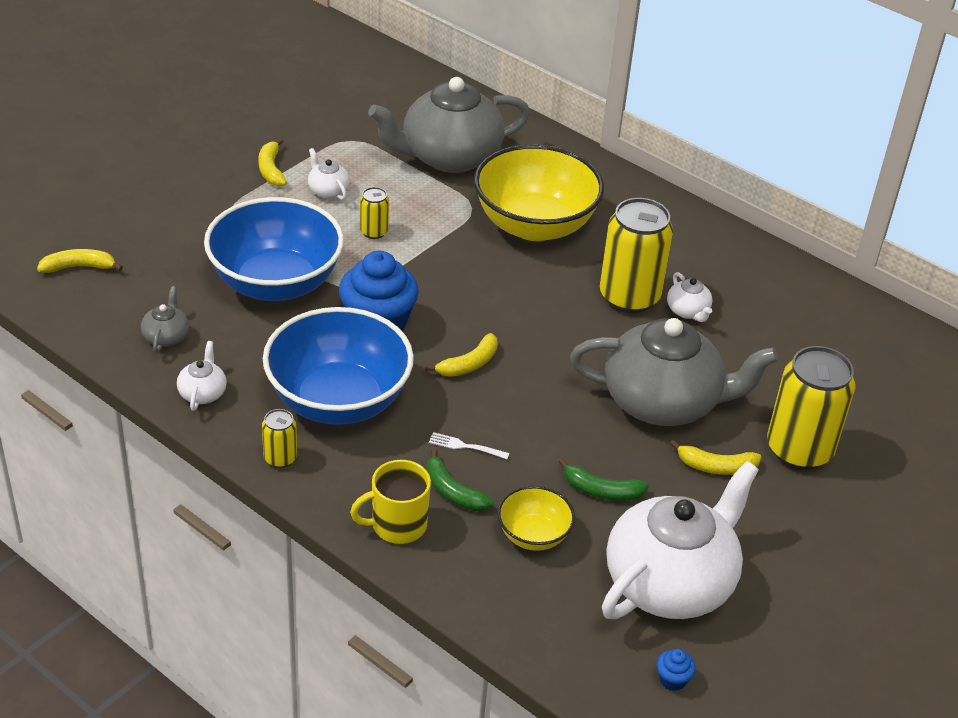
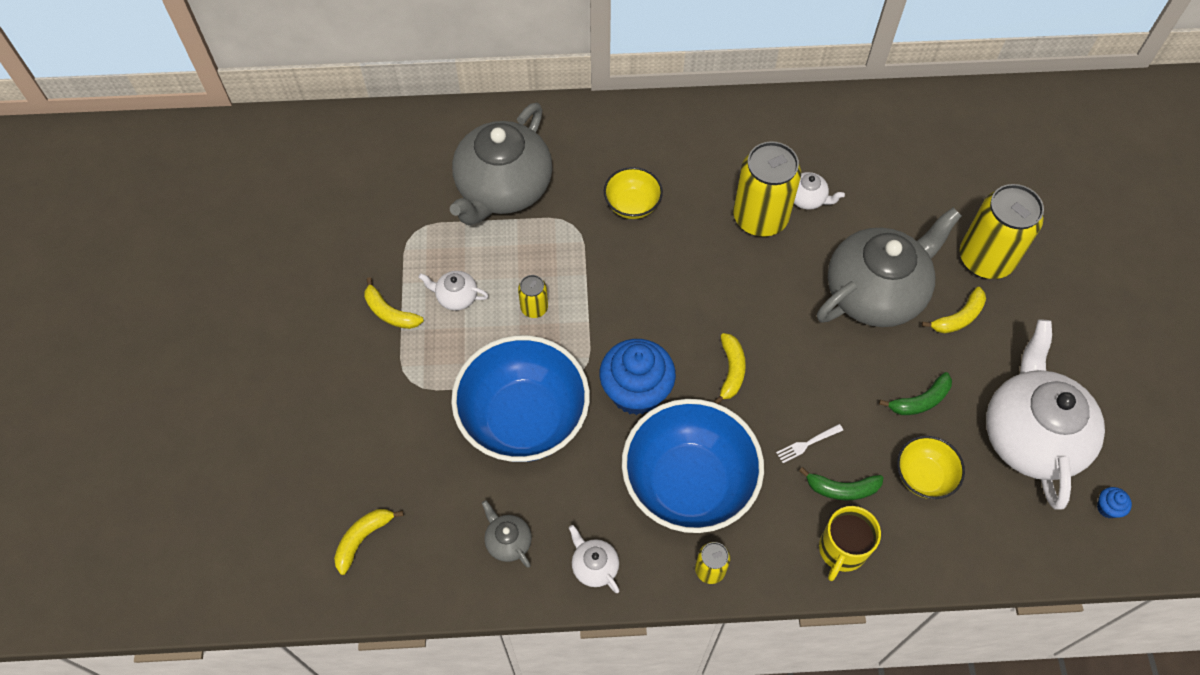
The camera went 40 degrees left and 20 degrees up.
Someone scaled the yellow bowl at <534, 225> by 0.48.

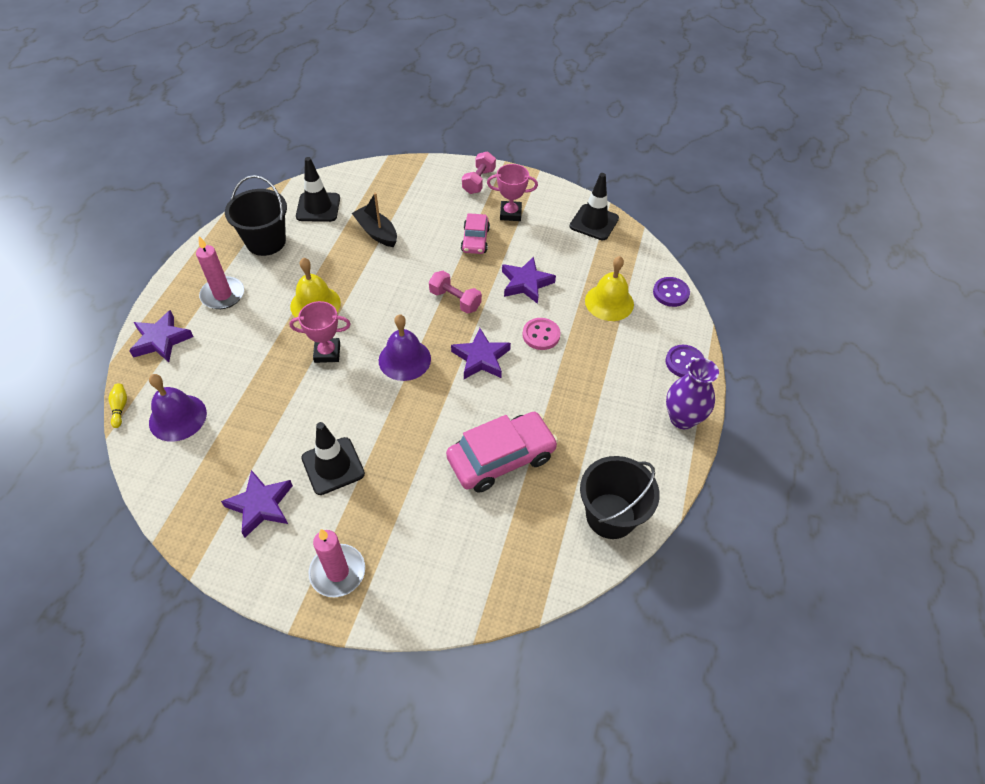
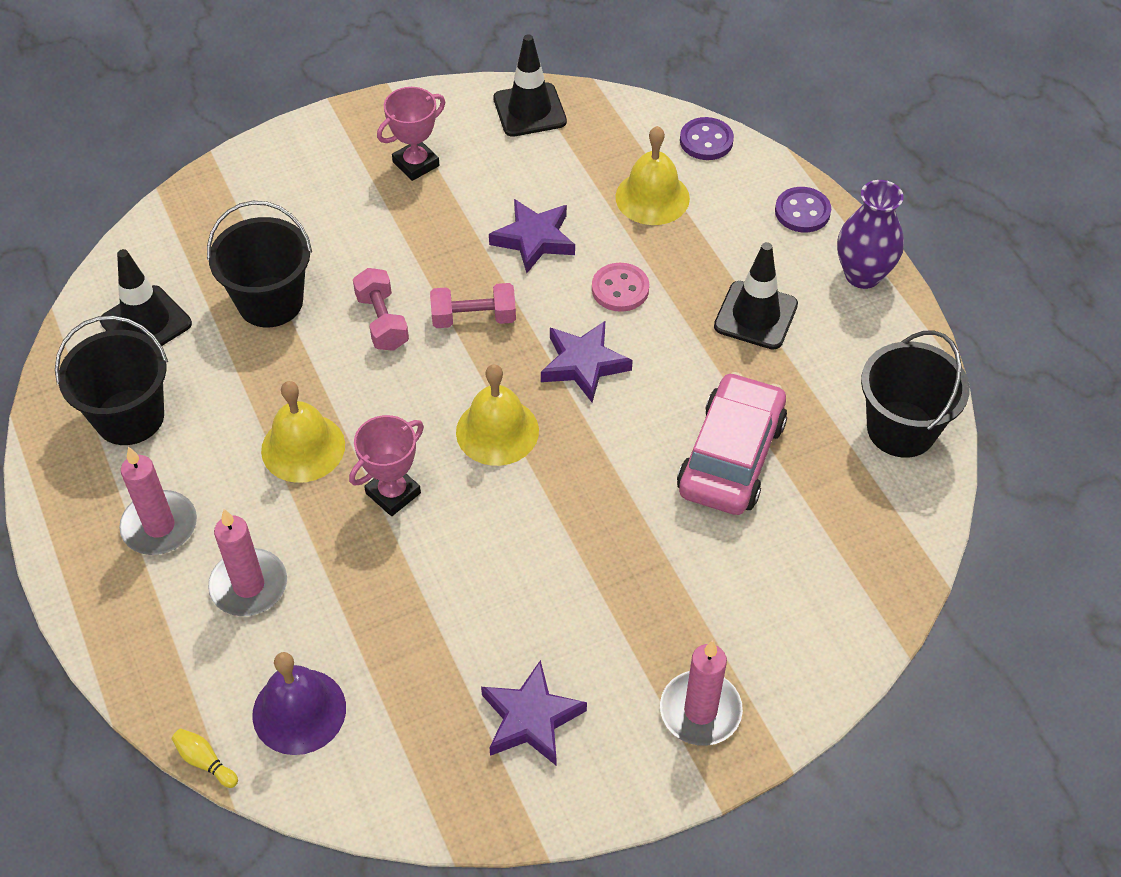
The camera went 40 degrees left and 0 degrees up.
Someone took away the purple star at <161, 340>.
Someone took away the pink car at <475, 240>.
Someone put down the pink candle at <249, 585>.
Someone carried the black traffic cone from <333, 466> to <755, 315>.
Someone carried the pink dumbbell from <478, 181> to <382, 321>.
Someone swapped the black boat at <376, 232> for the black bucket at <270, 302>.
Someone repainted the purple bell at <404, 359>, which became the yellow bell at <497, 431>.

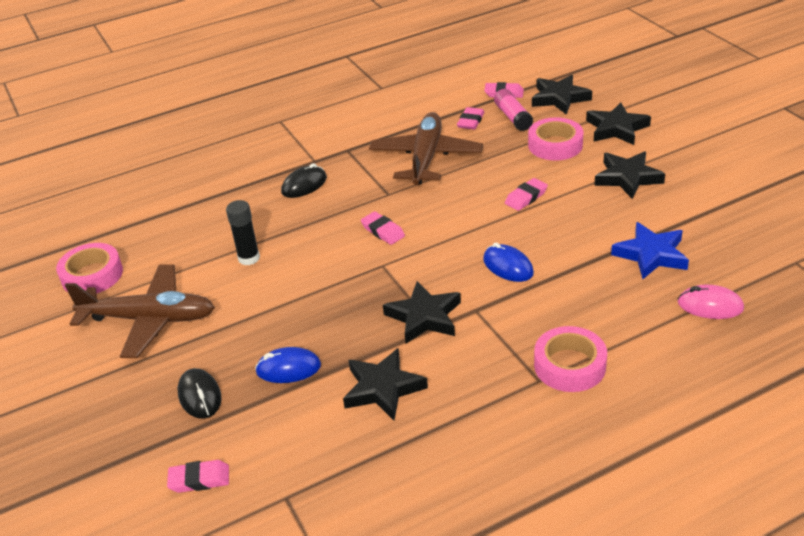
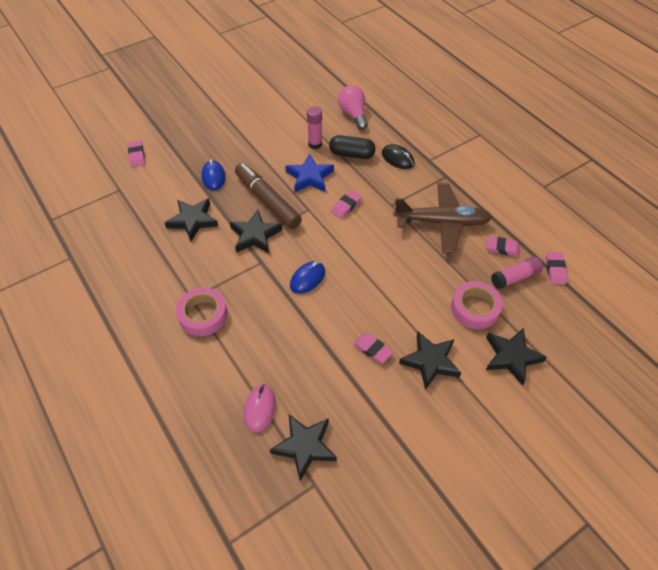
The camera went 80 degrees right and 15 degrees up.
Someone took away the pink tape at <92, 275>.
Someone took away the brown plane at <149, 319>.
Someone took away the black mouse at <200, 396>.
Someone put down the brown marker at <267, 201>.
Someone put down the black capsule at <352, 154>.
Someone put down the pink light bulb at <353, 114>.
Someone carried the pink eraser from <526, 197> to <372, 349>.
Someone carried the black star from <559, 98> to <305, 447>.
Someone carried the blue star from <651, 255> to <310, 177>.
Someone repainted the black glue stick at <249, 258>, which became the pink glue stick at <315, 144>.

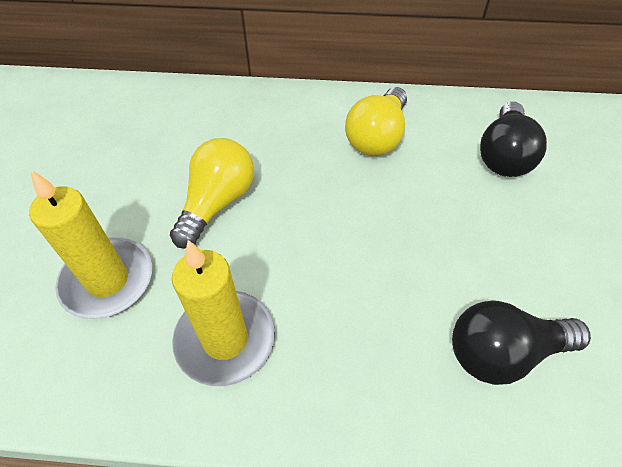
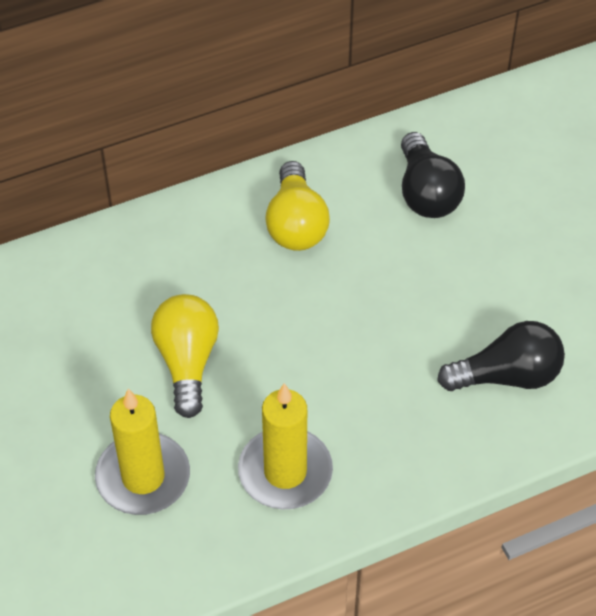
The camera went 30 degrees left and 0 degrees up.
Someone rotated the black light bulb at <503, 353> by 150 degrees counterclockwise.

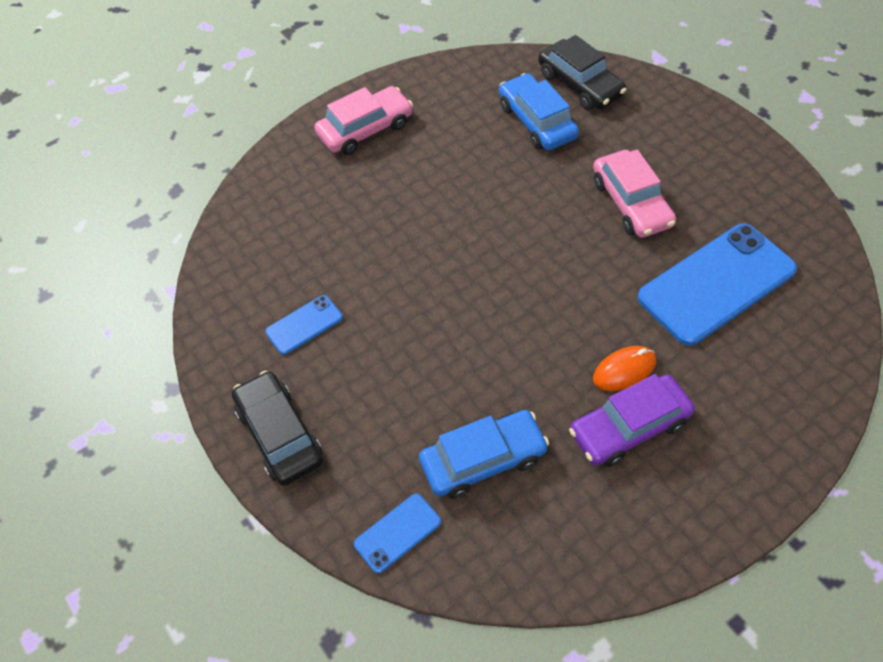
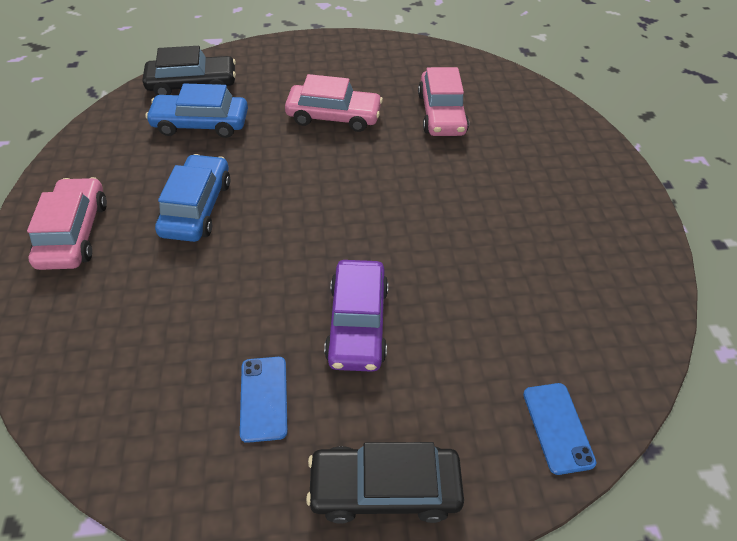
The camera went 65 degrees left and 5 degrees down.
Someone took away the orange mouse at <624, 370>.
Someone carried the blue car from <483, 460> to <197, 207>.
Someone carried the purple car from <629, 427> to <357, 323>.
Someone swapped the blue phone at <716, 284> for the pink car at <441, 114>.

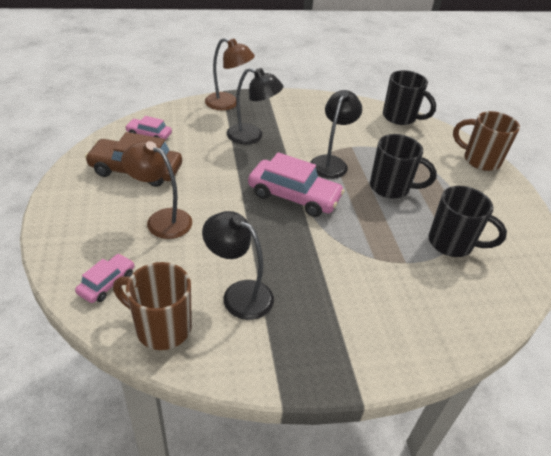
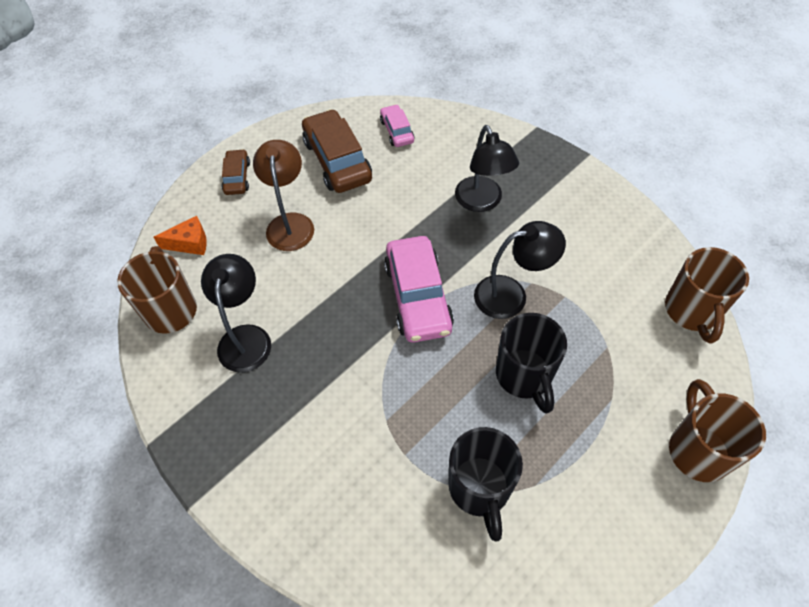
The camera went 60 degrees right and 15 degrees up.
Someone took away the brown lamp at <228, 104>.
Someone put down the brown car at <237, 177>.
Someone swapped the pink car at <107, 283> for the orange cheese at <190, 243>.
Someone repainted the black mug at <400, 117>, which became the brown mug at <691, 312>.

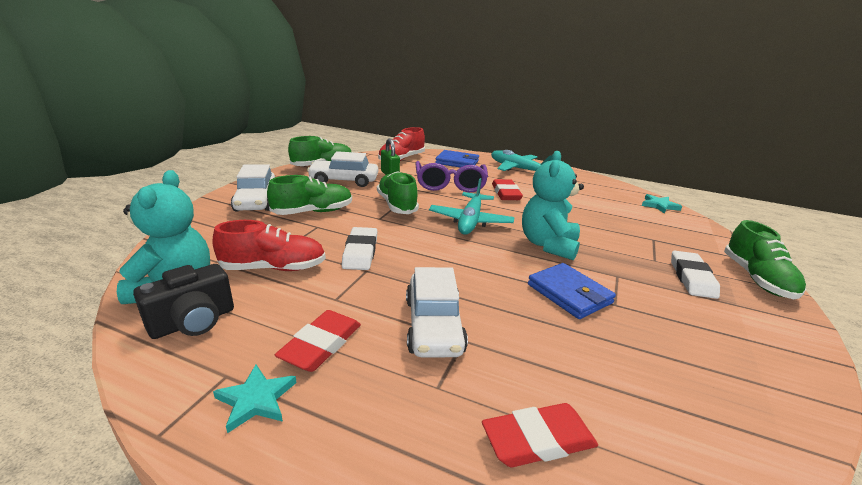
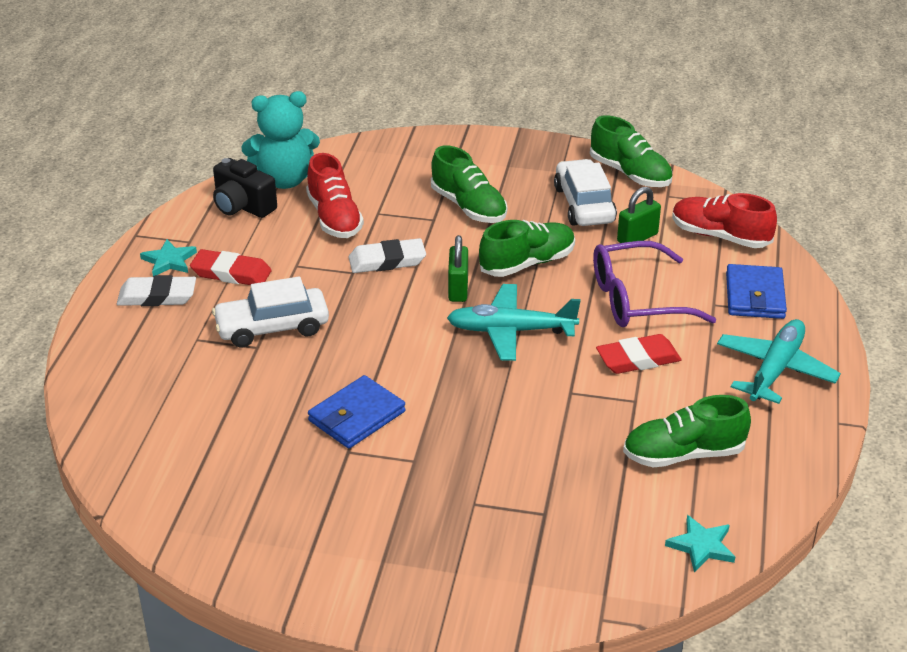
The camera went 80 degrees right and 10 degrees up.
Someone took away the white car at <256, 201>.
Someone took away the red eraser at <538, 440>.
Someone took away the turquoise teddy bear at <548, 245>.
Someone put down the green padlock at <458, 289>.
Someone carried the white eraser from <692, 278> to <157, 296>.
Someone carried the green shoe from <757, 279> to <683, 454>.

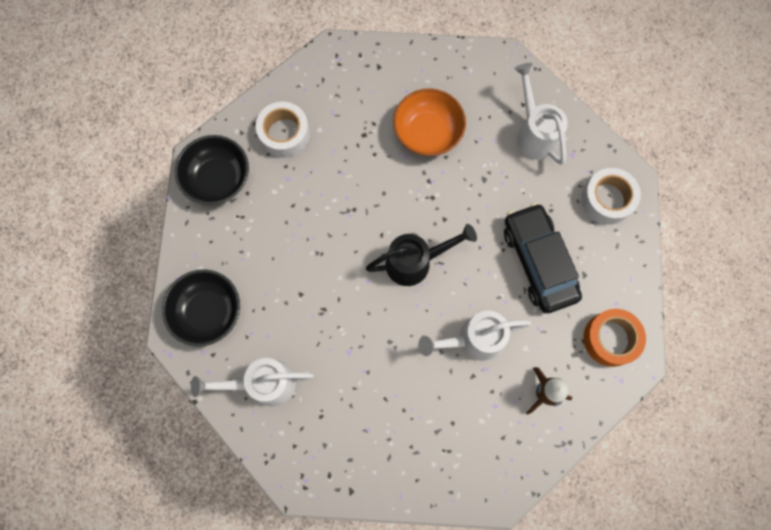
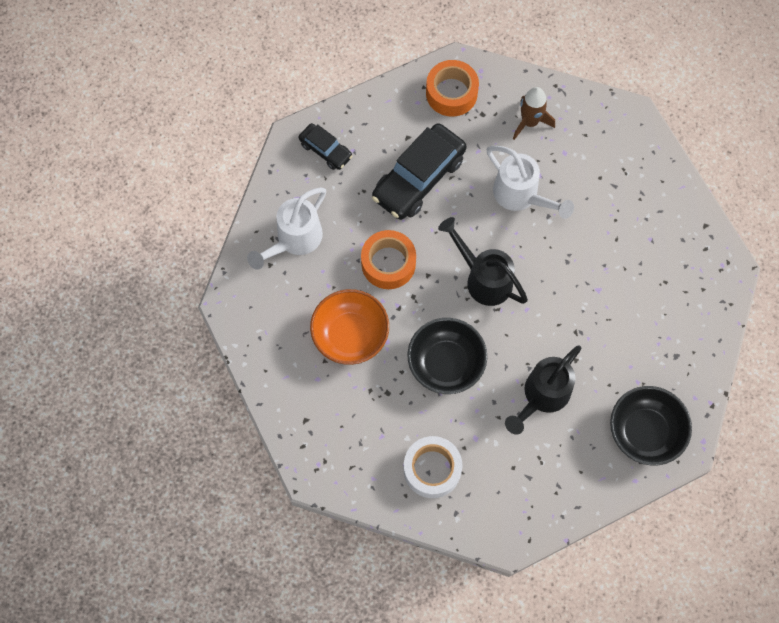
The camera went 120 degrees left and 5 degrees down.
Someone took away the white watering can at <264, 383>.
Someone put down the orange tape at <388, 263>.
Someone put down the black watering can at <542, 396>.
Someone carried the black bowl from <218, 179> to <446, 363>.
Someone swapped the white tape at <607, 199> for the black car at <325, 150>.

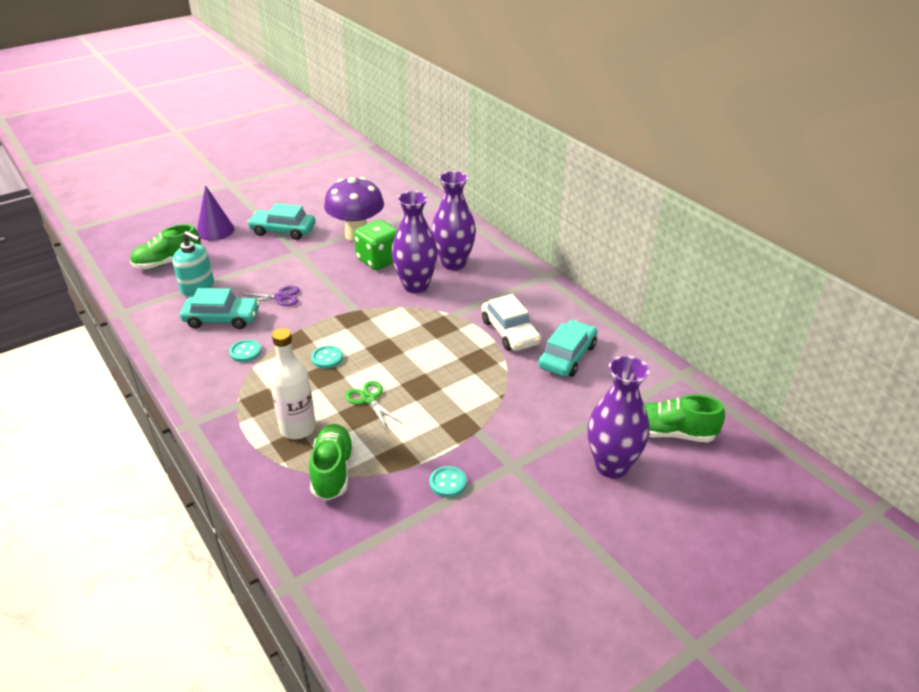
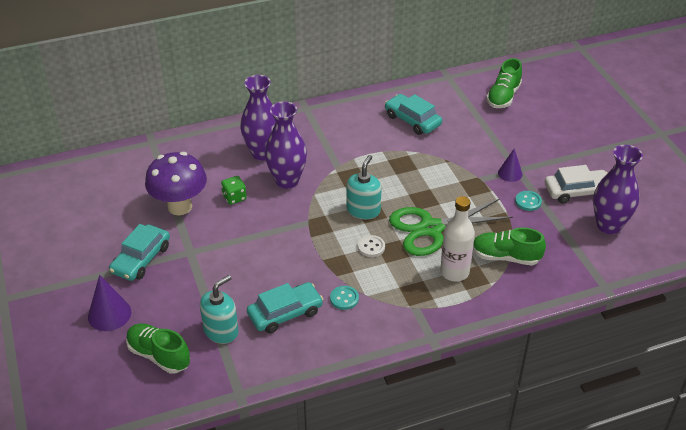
The camera went 75 degrees left and 5 degrees up.
Someone took away the purple scissors at <280, 297>.
Someone put down the turquoise soap dispenser at <363, 210>.
Someone put down the purple cone at <510, 173>.
Someone carried the white car from <510, 332> to <577, 191>.
Someone carried the purple vase from <611, 466> to <608, 225>.
Someone repainted the turquoise button at <327, 358>, which became the white button at <371, 247>.
Someone rotated the green shoe at <168, 263> by 135 degrees clockwise.
Someone rotated the turquoise car at <222, 319> by 45 degrees clockwise.
Someone scaled the green scissors at <369, 399> by 2.13.
Someone scaled the green dice at <379, 260> by 0.58.

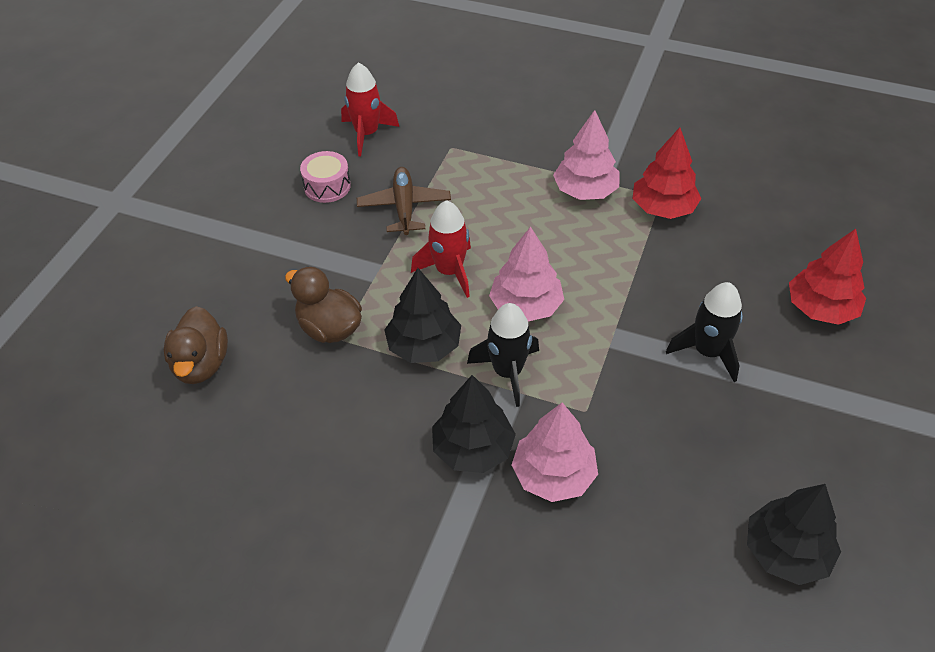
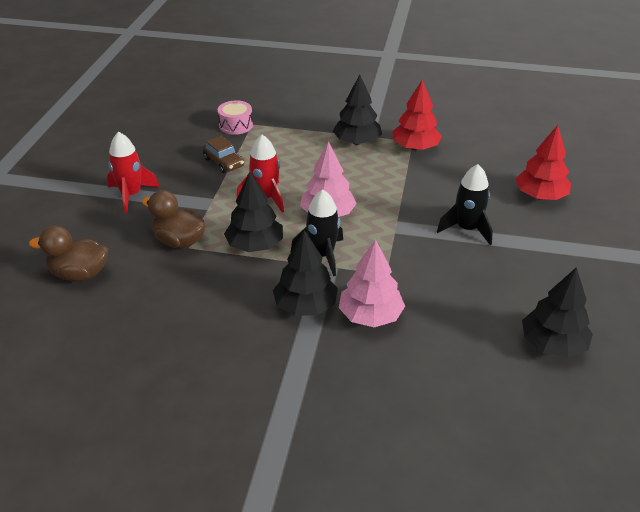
The camera went 10 degrees left and 10 degrees down.
Someone carried the pink drum from <327, 186> to <236, 125>.
Someone carried the red rocket from <367, 134> to <131, 195>.
Someone swapped the brown plane at <404, 207> for the brown car at <224, 162>.
Someone repainted the pink tree at <585, 191>, which became the black tree at <357, 142>.
Someone rotated the brown duck at <201, 364> by 105 degrees clockwise.

